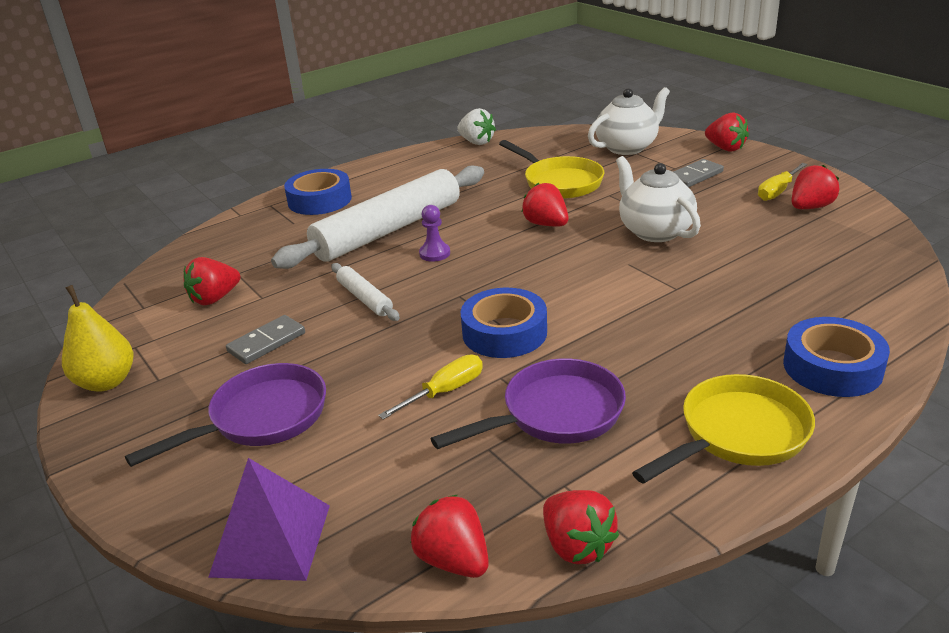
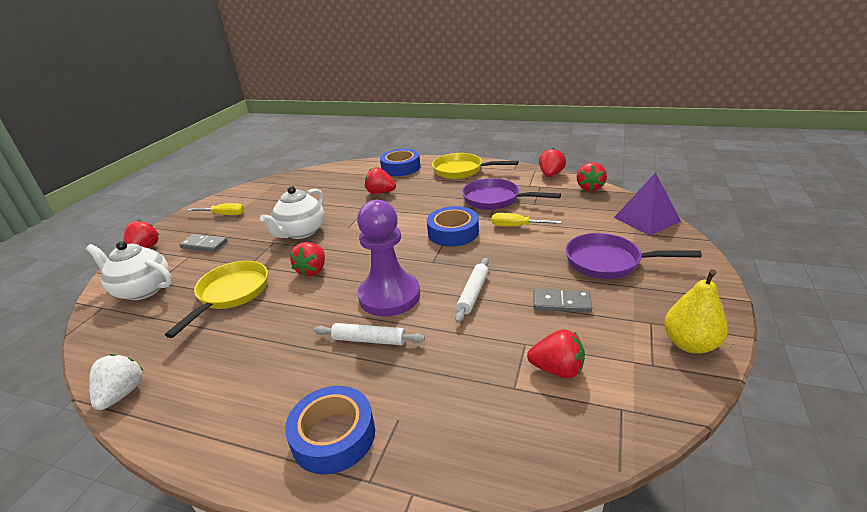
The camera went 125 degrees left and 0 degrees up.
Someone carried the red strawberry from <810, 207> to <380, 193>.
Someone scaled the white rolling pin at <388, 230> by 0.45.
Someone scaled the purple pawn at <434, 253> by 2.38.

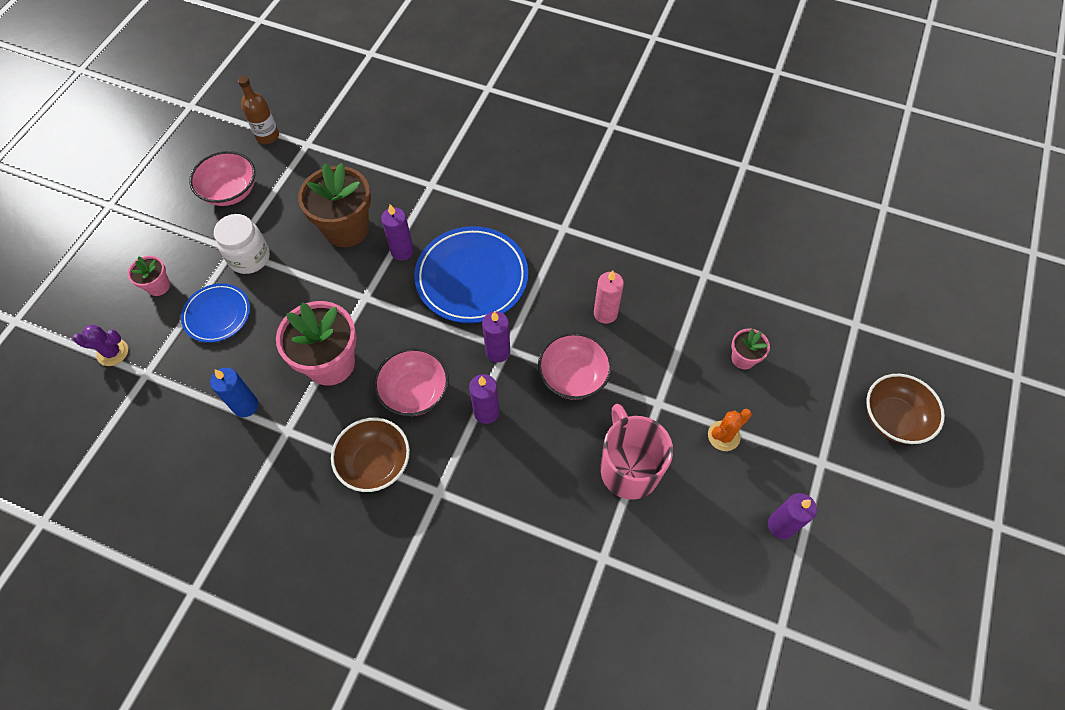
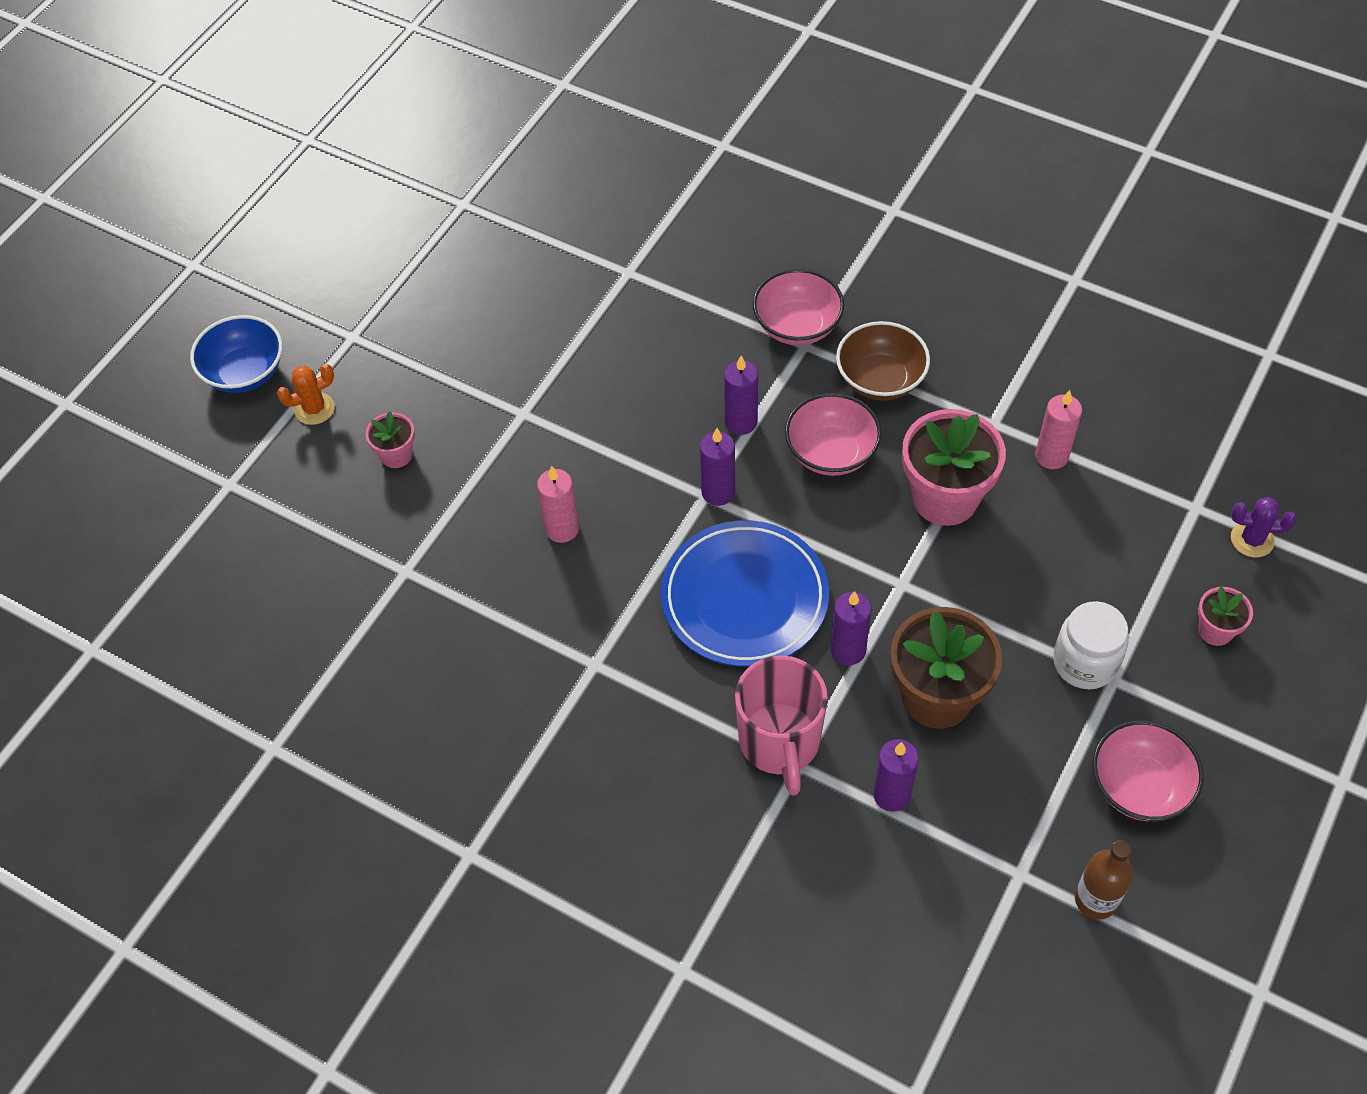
The camera went 170 degrees left and 5 degrees down.
Someone took away the blue plate at <217, 315>.
Someone carried the pink bowl from <573, 377> to <797, 326>.
Someone carried the pink mug from <628, 468> to <780, 742>.
Someone carried the orange cactus from <723, 436> to <314, 409>.
Someone carried the purple candle from <781, 525> to <891, 795>.
Someone repainted the blue candle at <246, 406>, which became the pink candle at <1051, 456>.
Someone repainted the brown bowl at <893, 418>, which became the blue bowl at <245, 372>.

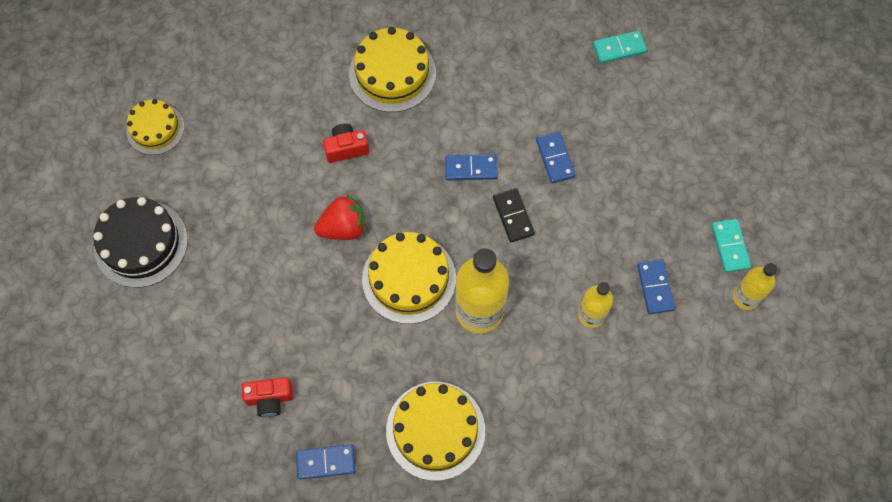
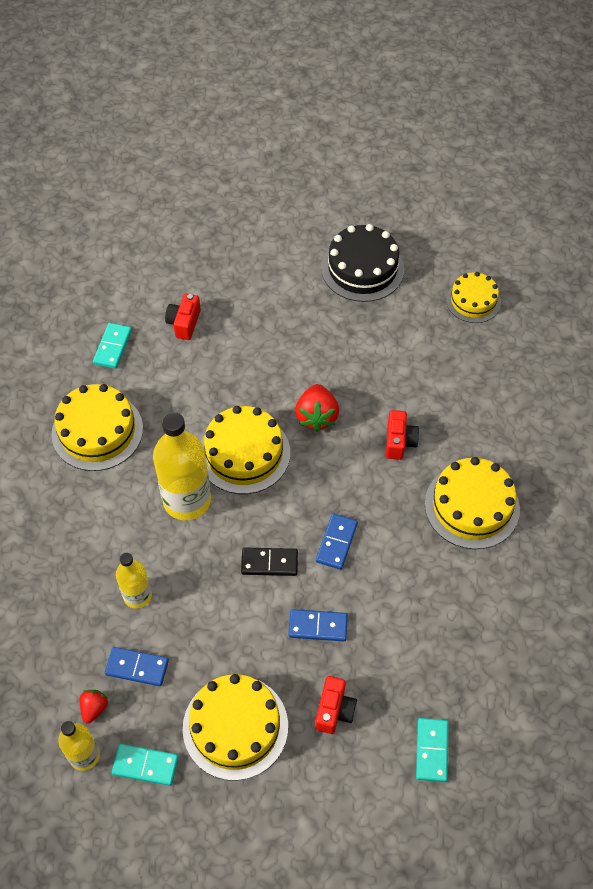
The camera went 110 degrees right and 10 degrees down.
Someone put down the red strawberry at <94, 708>.
Someone put down the yellow cake at <235, 727>.
Someone put down the red camera at <334, 710>.
Someone repainted the blue domino at <326, 462>, which became the turquoise domino at <113, 347>.

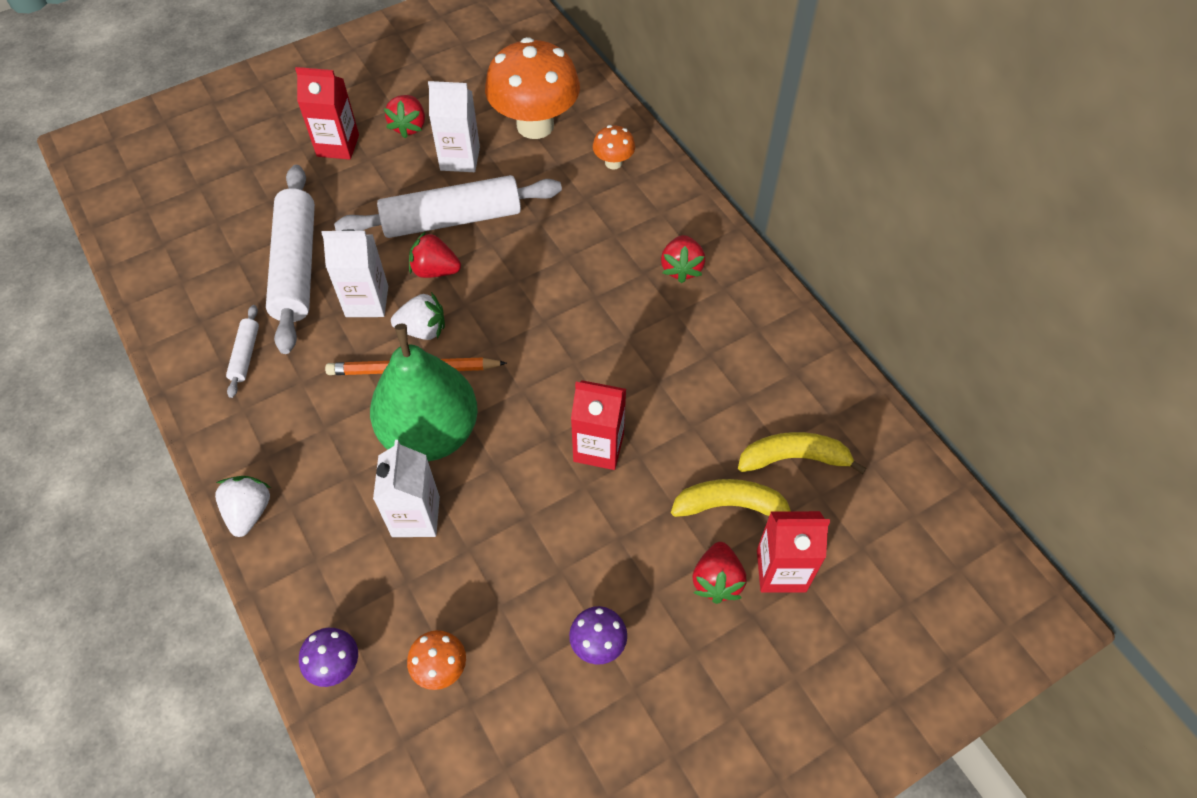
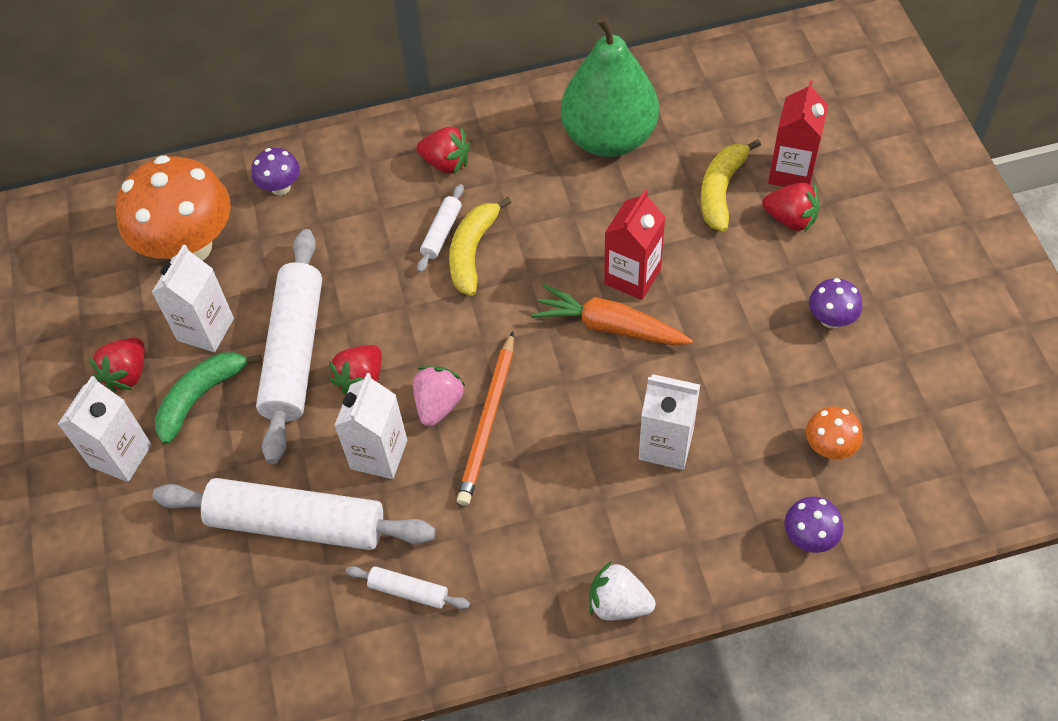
The camera went 70 degrees left and 0 degrees up.
Someone put down the green banana at <200, 397>.
Someone put down the white rolling pin at <441, 232>.
Someone put down the orange carrot at <609, 326>.
Someone carried the green pear from <431, 432> to <609, 138>.
Someone carried the yellow banana from <794, 458> to <472, 252>.
Someone repainted the red carton at <338, 145>, which became the white carton at <121, 456>.
Someone repainted the white strawberry at <423, 329>, which became the pink strawberry at <438, 404>.
Someone repainted the orange mushroom at <613, 163>, which became the purple mushroom at <281, 187>.
Someone rotated the red strawberry at <409, 126> by 90 degrees clockwise.

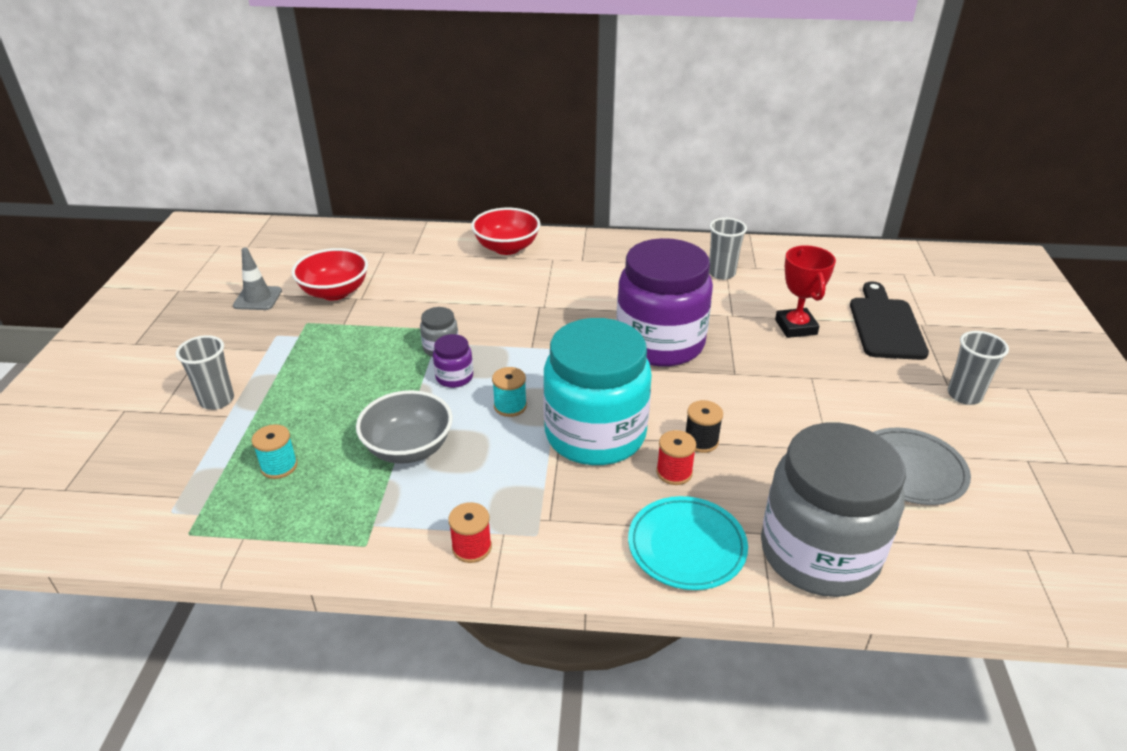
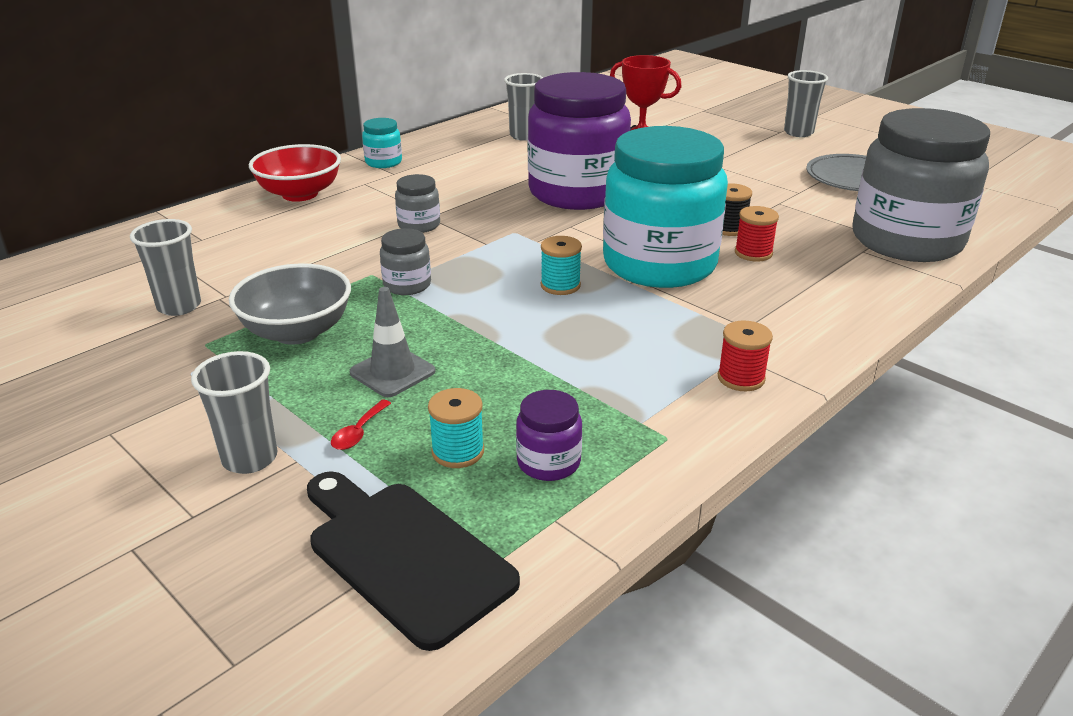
The camera went 50 degrees left and 5 degrees down.
Someone took away the turquoise plate at <686, 546>.
Someone put down the red spoon at <358, 432>.
Someone put down the turquoise jar at <383, 162>.
Someone put down the grey jar at <419, 225>.
Someone carried the grey traffic cone from <258, 298> to <392, 372>.
Someone carried the grey bowl from <408, 448> to <297, 332>.
Someone carried the purple jar from <454, 377> to <548, 462>.
Someone carried the black cutting board from <885, 325> to <404, 555>.
Someone swapped the red bowl at <335, 292> for the grey cup at <179, 306>.

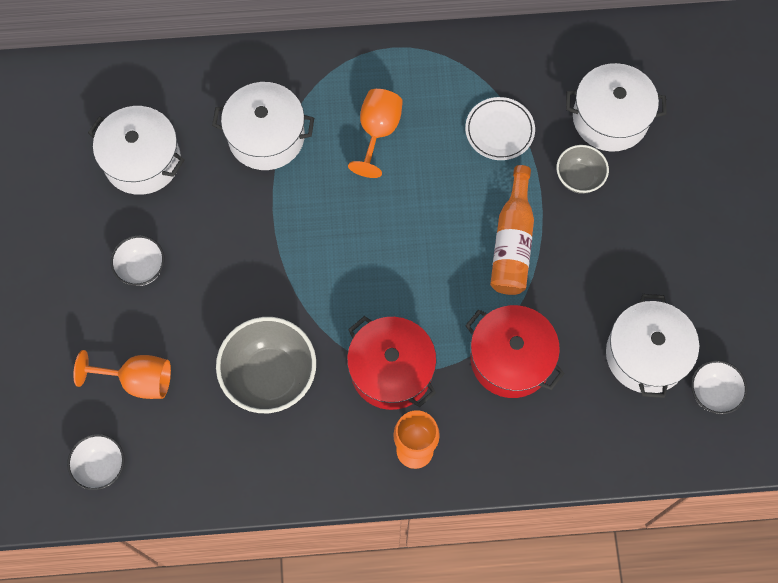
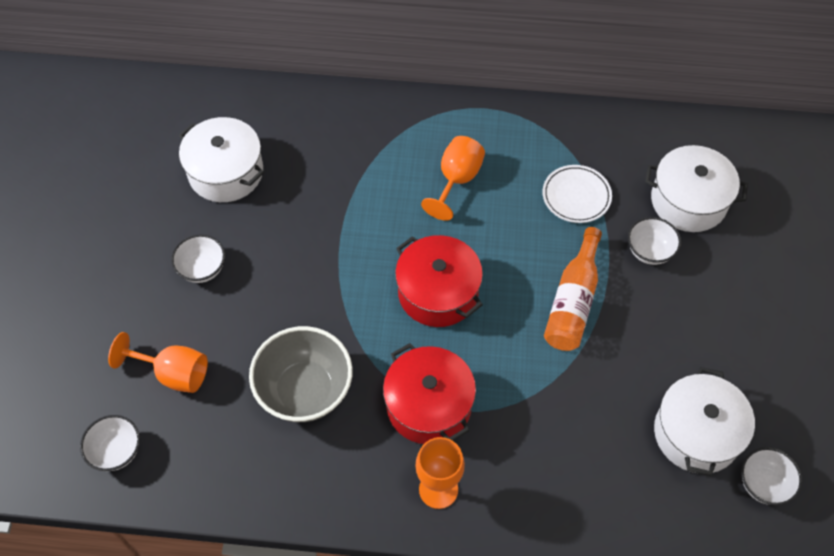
The camera went 10 degrees right and 10 degrees down.
Someone took away the white pot at <266, 136>.
Someone carried the red pot from <511, 359> to <438, 292>.
Someone repainted the grey bowl at <579, 178>, which became the white bowl at <649, 251>.

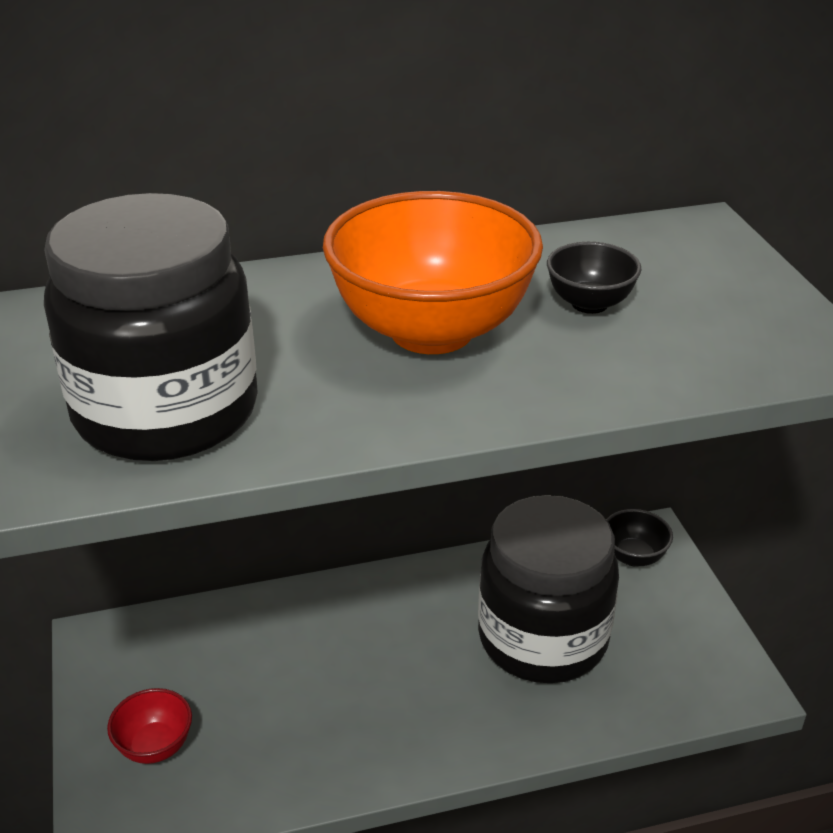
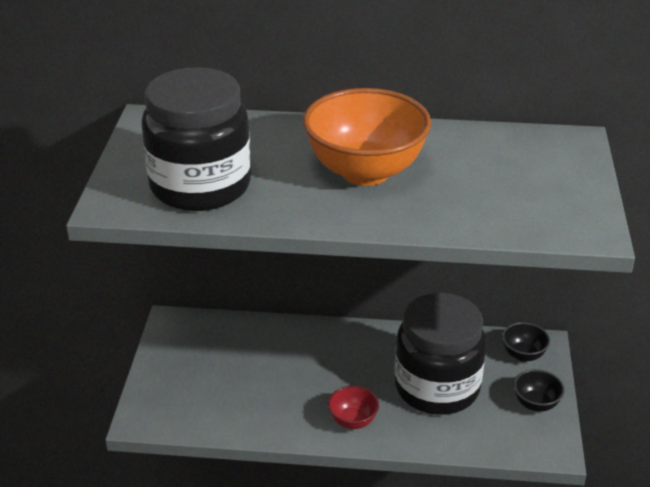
The camera went 20 degrees right and 0 degrees up.
Someone carried the red bowl from <155, 746> to <353, 421>.
Someone carried the black bowl from <589, 304> to <536, 404>.

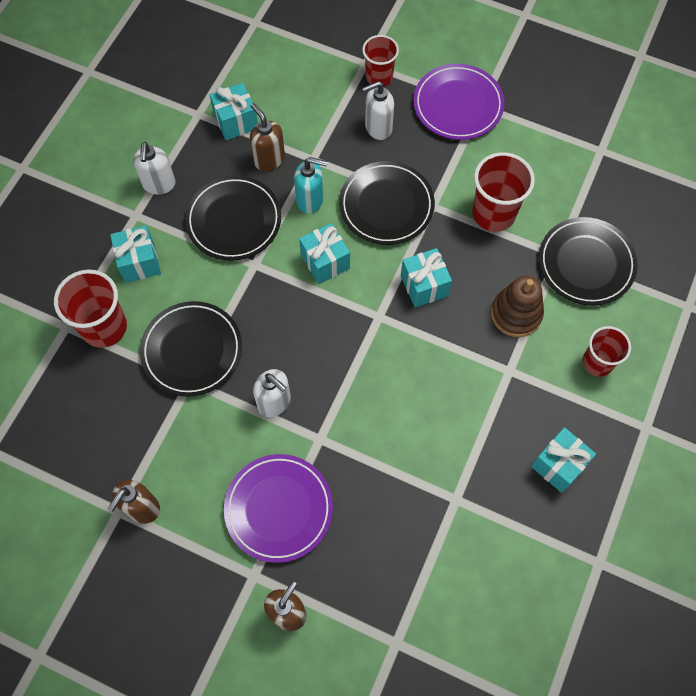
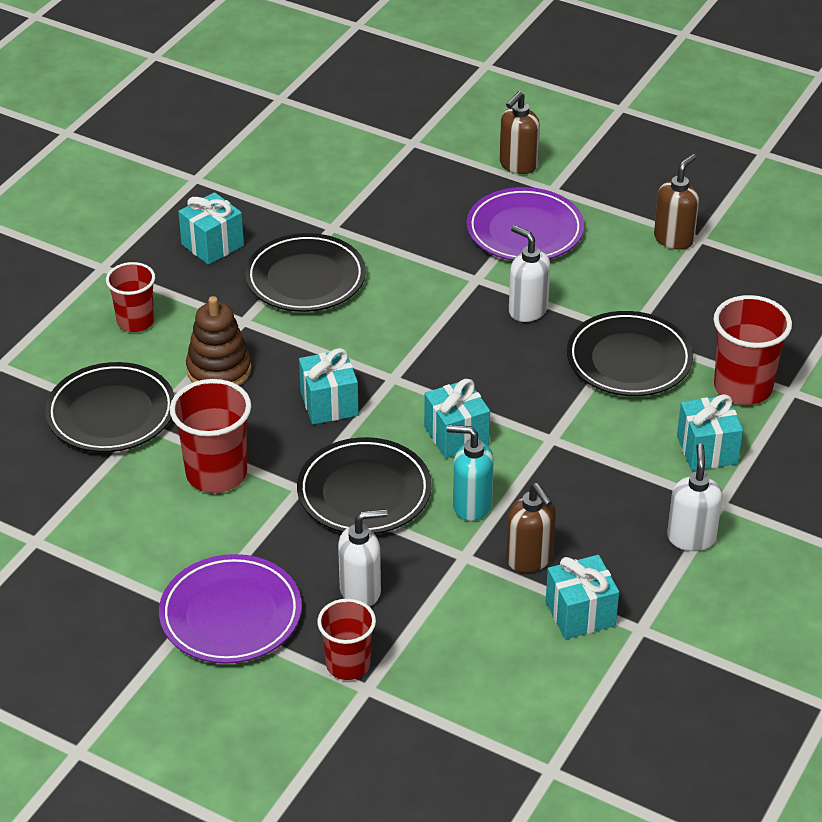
The camera went 175 degrees left and 25 degrees down.
Someone carried the black plate from <234, 221> to <305, 278>.

